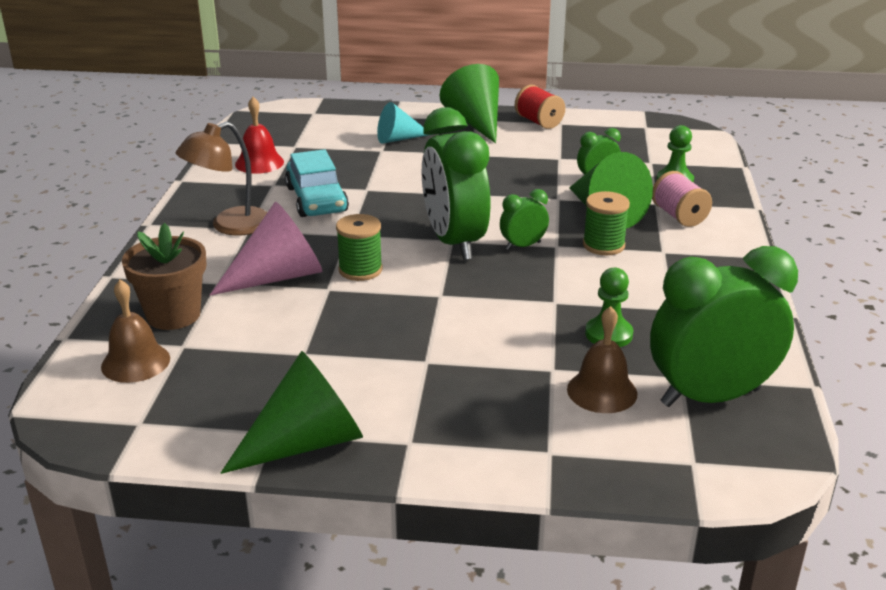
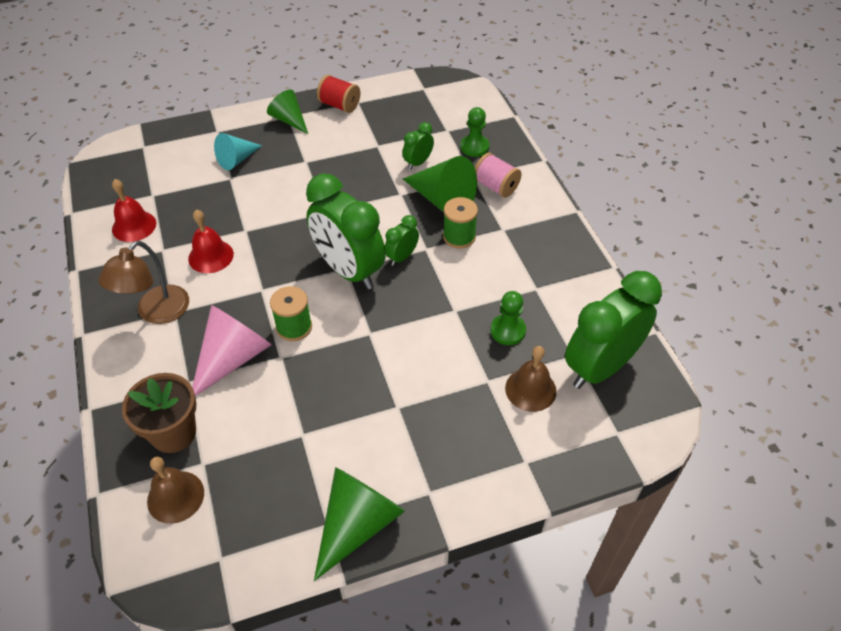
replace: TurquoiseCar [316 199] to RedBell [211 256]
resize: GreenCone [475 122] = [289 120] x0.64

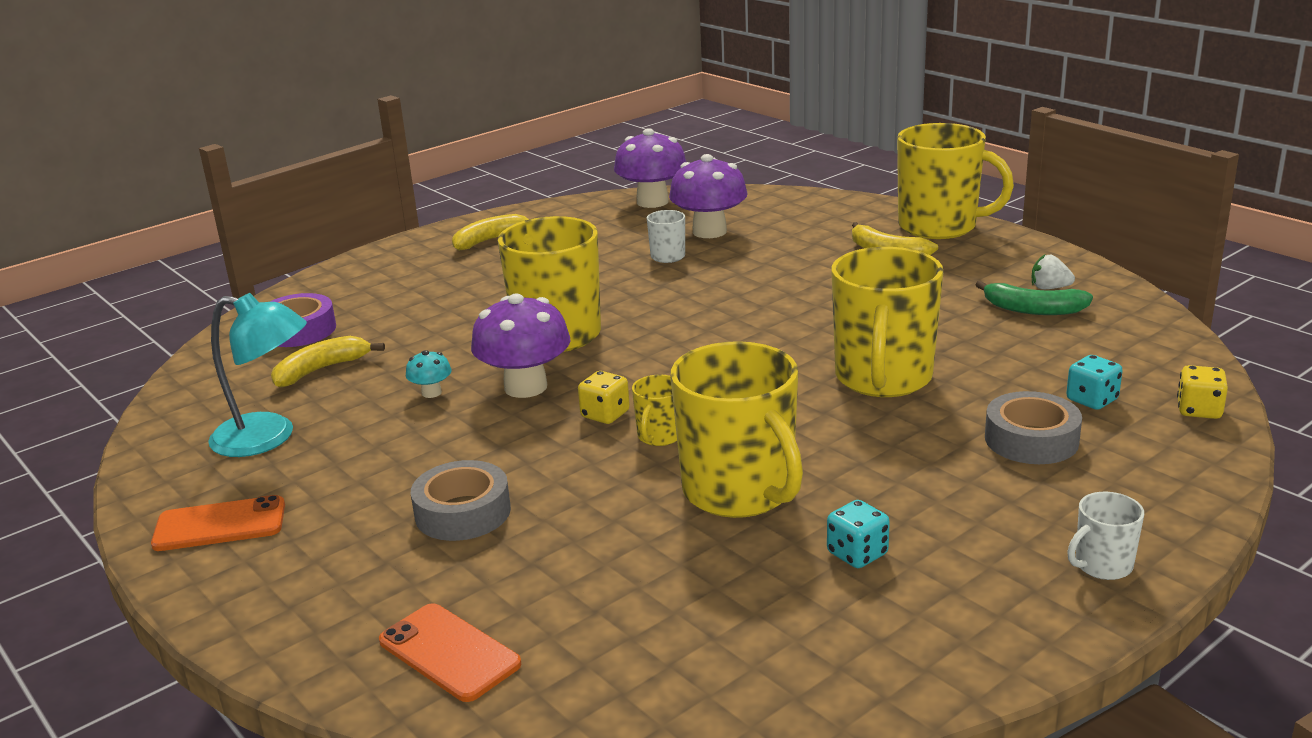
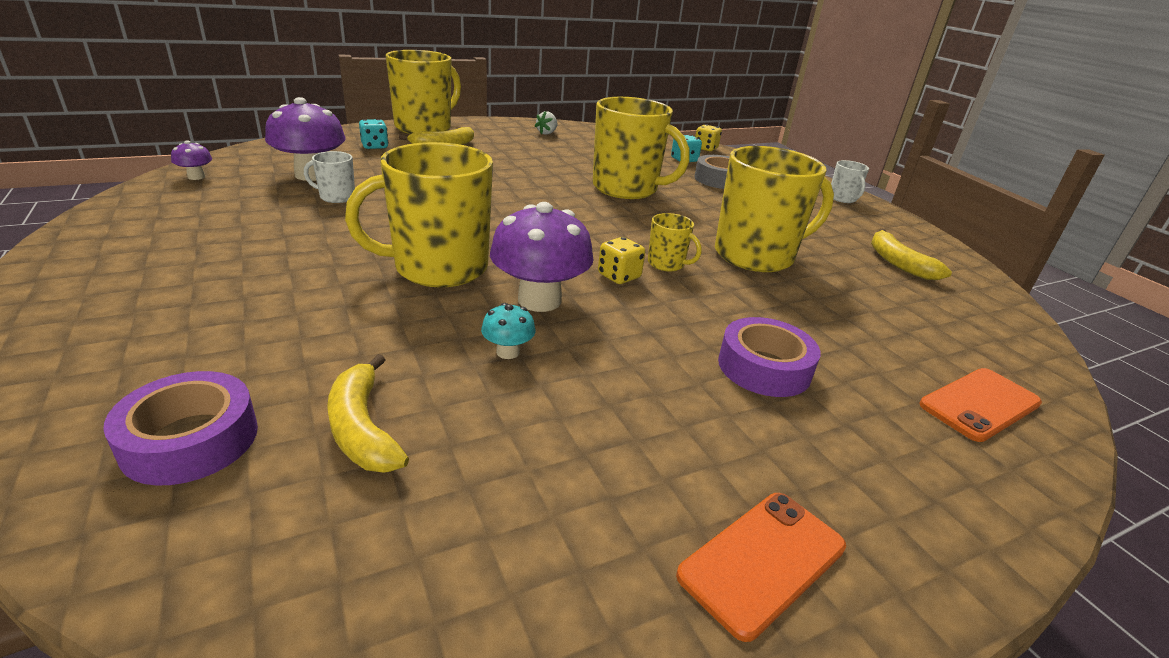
delete: GreenBanana [1033 309]; TurquoiseLamp [268 438]
move: YellowBanana [491 240] to [898 263]; TurquoiseDice [857 554] to [374 146]
recolor: GreyTape [463 512] to PurpleTape [764 367]
rotate: OrangePhone [220 525] = [762 561] 45 degrees clockwise
resize: PurpleMushroom [652 202] = [196 177] x0.46

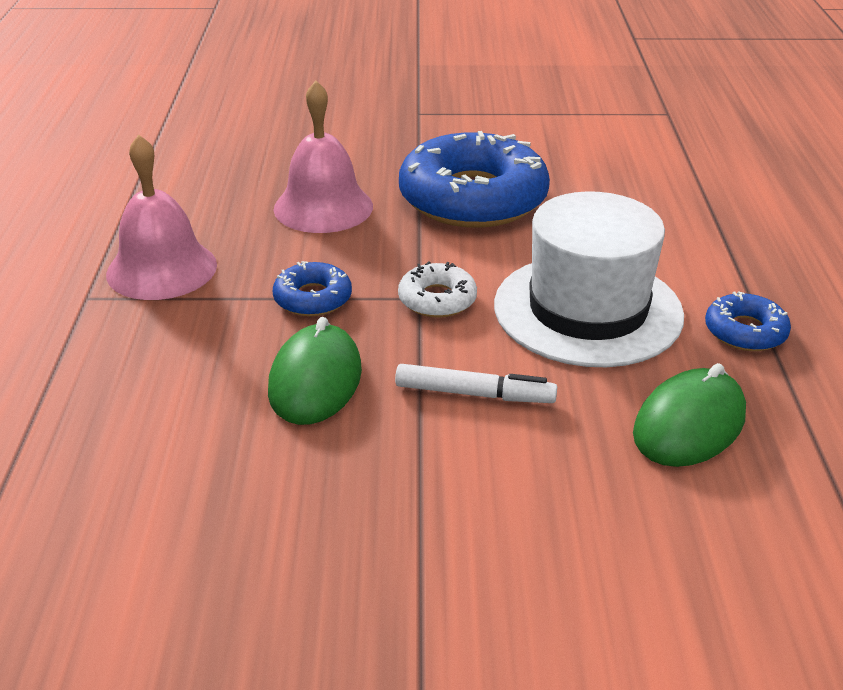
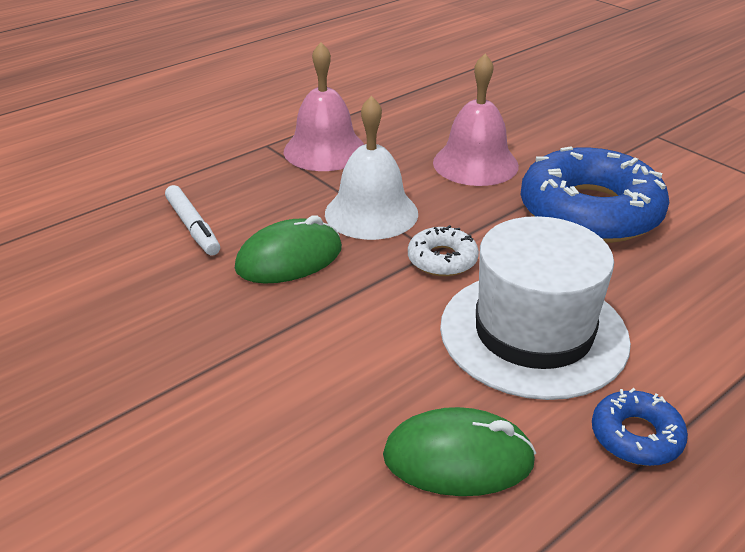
move: WhiteMarker [474 394] to [193 227]
replace: BlueDonut [313 298] to WhiteBell [371 213]

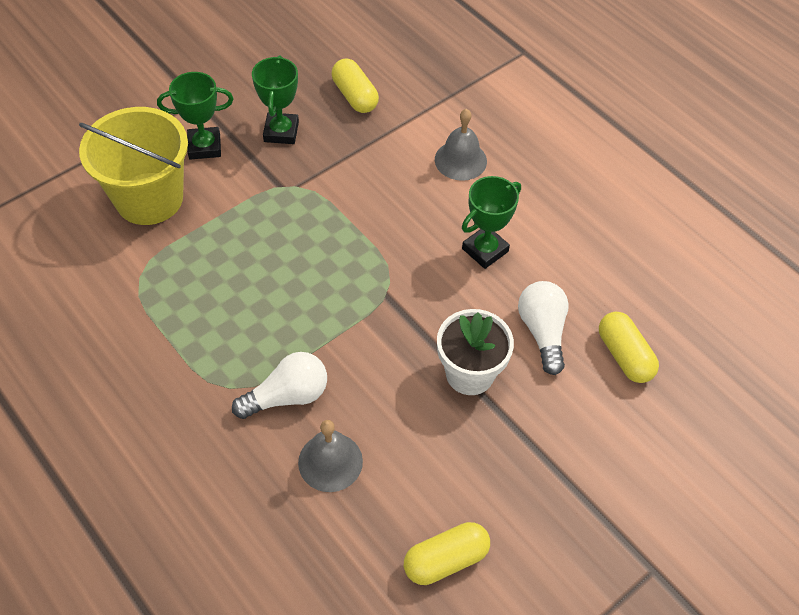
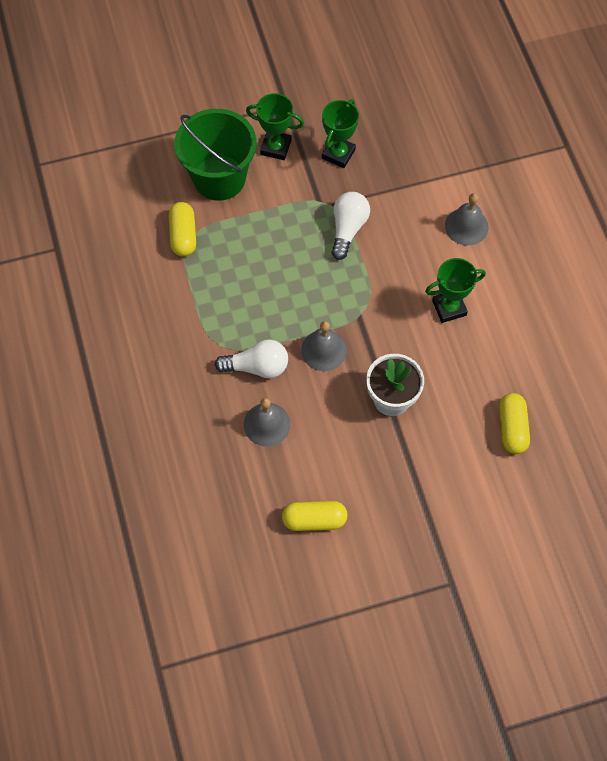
insert: GreyBell [324 350]
move: YellowCapsule [355 96] to [183 235]; WhiteLightBulb [542 332] to [348 229]
recolor: YellowBucket [149 198] to GreenBucket [219 178]

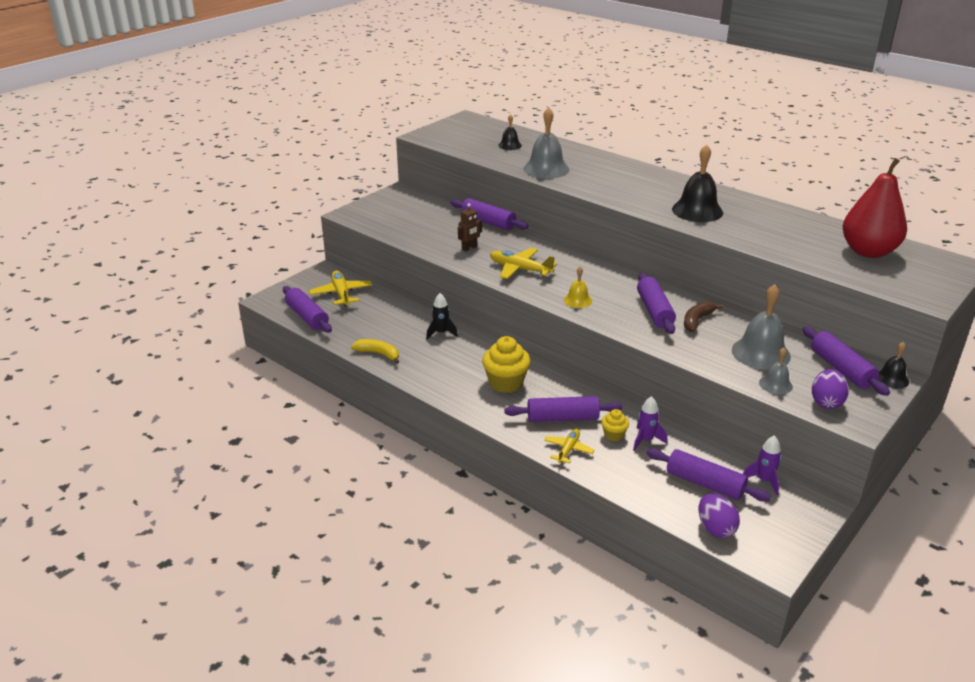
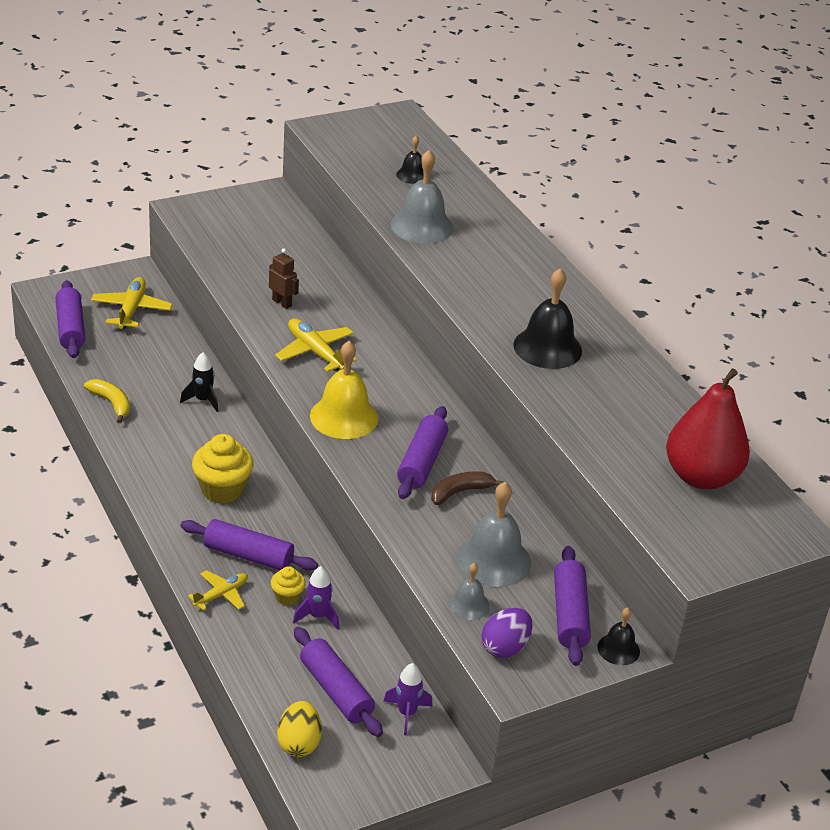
delete: PurpleRollingPin [488 222]
recolor: PurpleEgg [715 528] to YellowEgg [299 743]
rotate: BrownRobot [469 248] = [282 303] 120 degrees counterclockwise
resize: YellowBell [577 300] = [344 417] x1.85

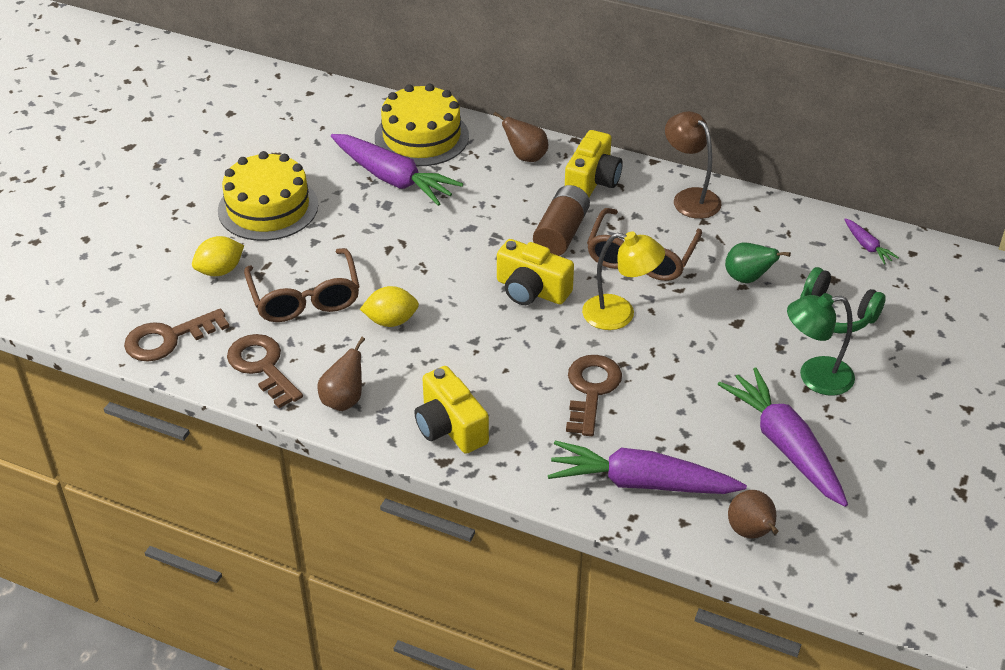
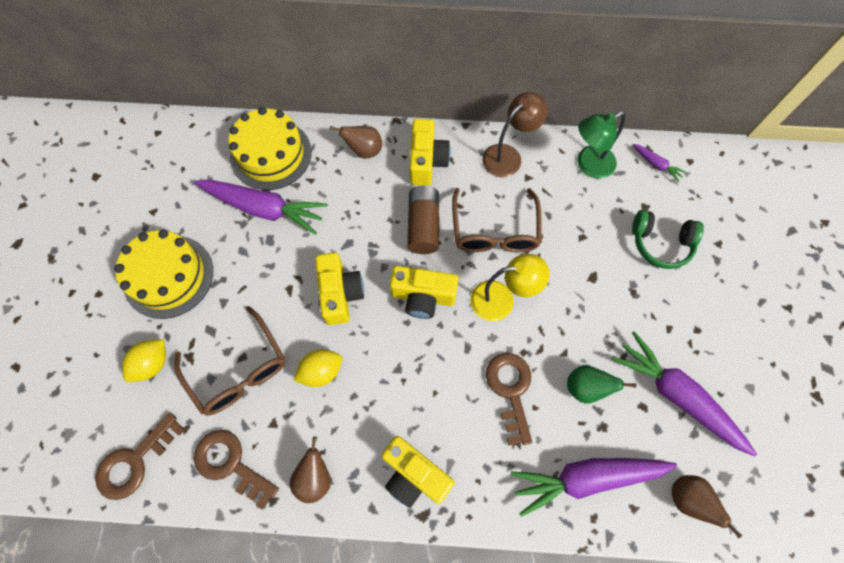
insert: YellowCamera [340 294]
move: GreenPear [747 278] to [585 387]; GreenLamp [814 377] to [588 165]
rotate: BrownLamp [690 198] = [508 155] 105 degrees clockwise

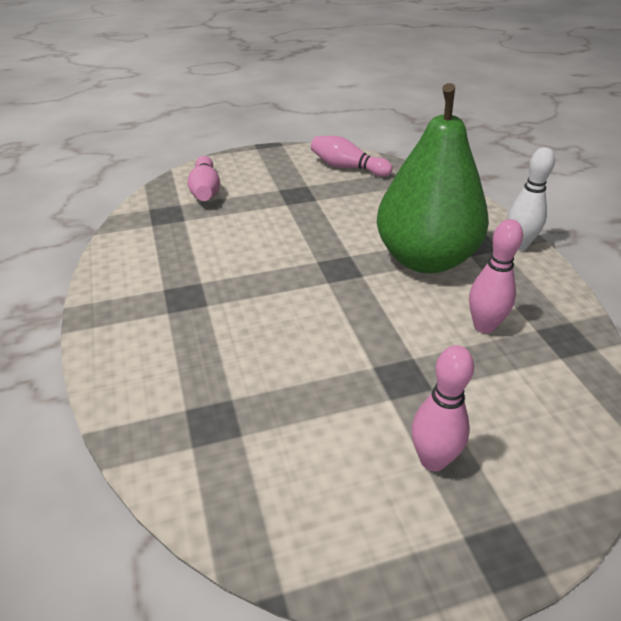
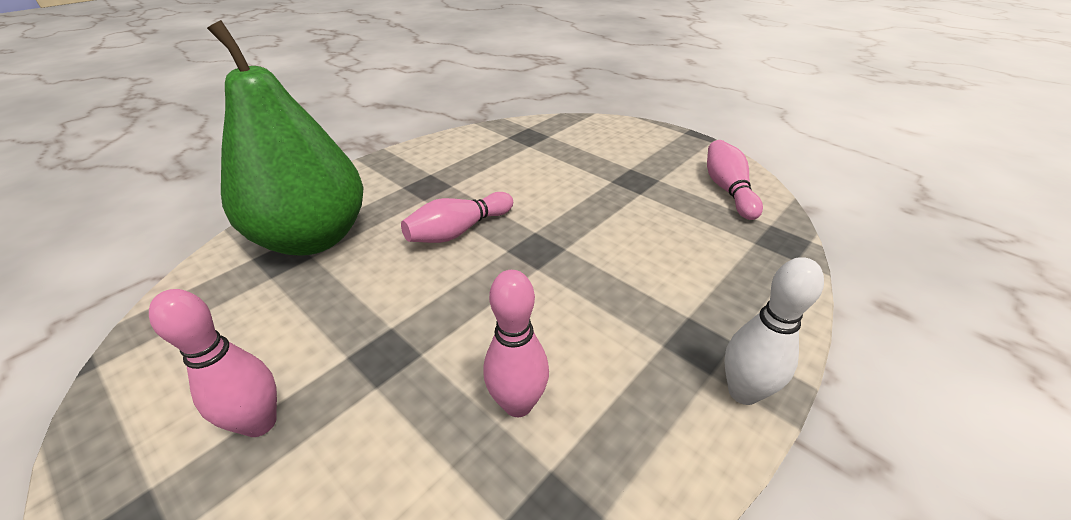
move: GreenPear [425 259] to [314 238]; PinkBowlingPin [205 190] to [459 231]

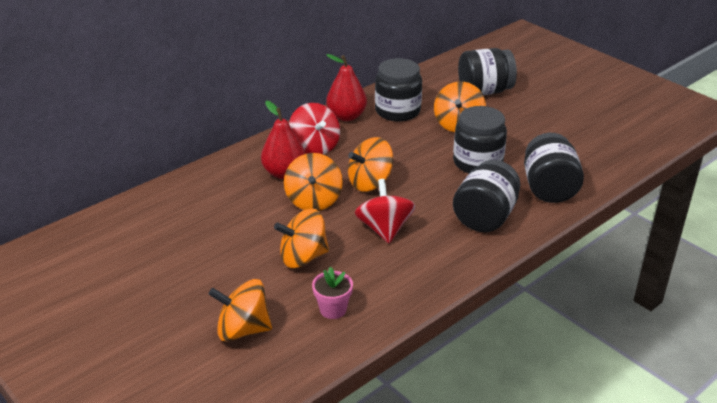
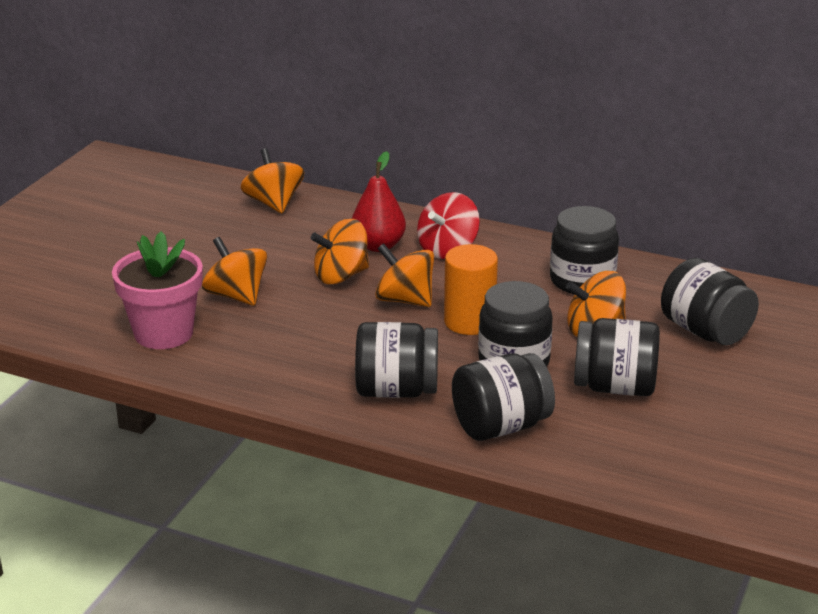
delete: RedPear [346 116]; RedSpinningTop [384 229]
insert: OrangeCylinder [469 322]; BlackJar [614 387]
move: OrangeSpinningTop [243 330] to [274 203]
resize: PinkFlowerPot [333 309] = [163 333] x1.96

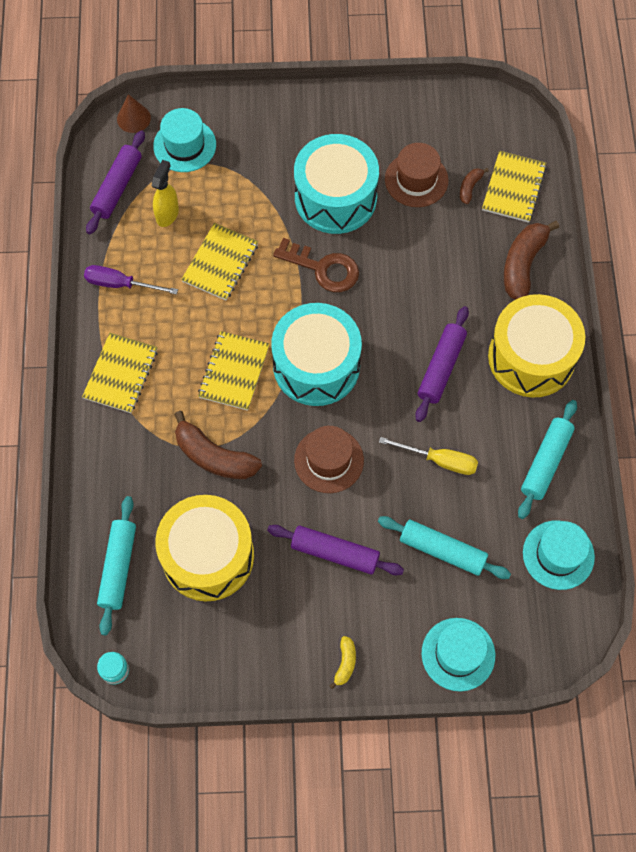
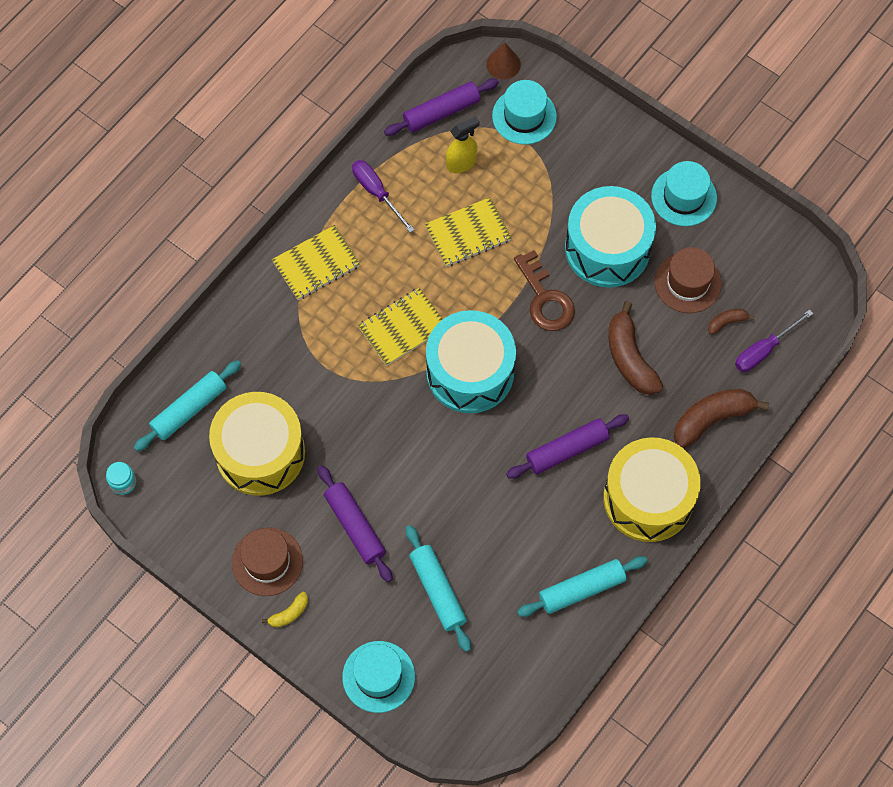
delete: YellowScrewdriver [439 460]
move: BrownBanana [214 456] to [630 358]; BrownHat [329 460] to [267 561]; TurquoiseHat [558 555] to [684 197]
replace: YellowNotebook [513 188] to PurpleScrewdriver [764 350]

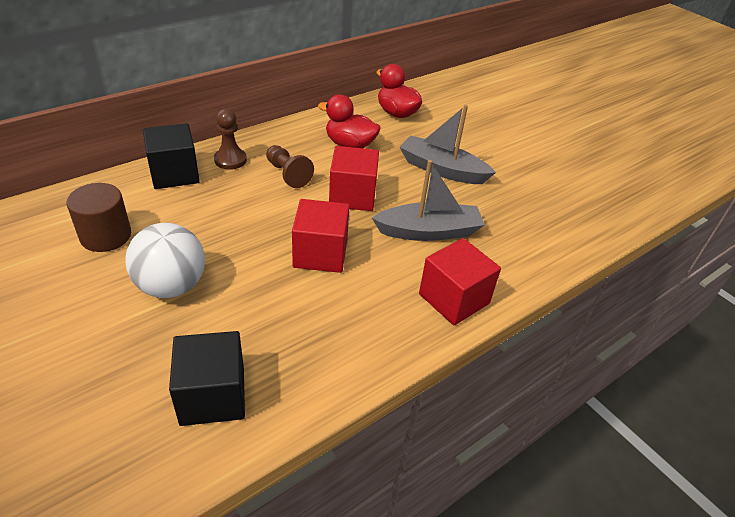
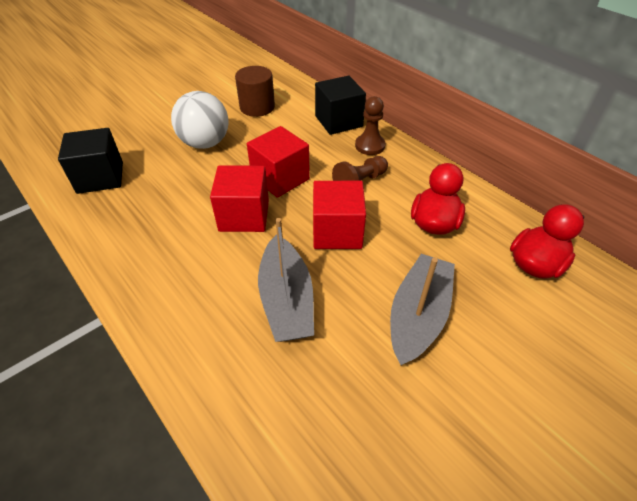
move: RedCube [454 299] to [280 178]

